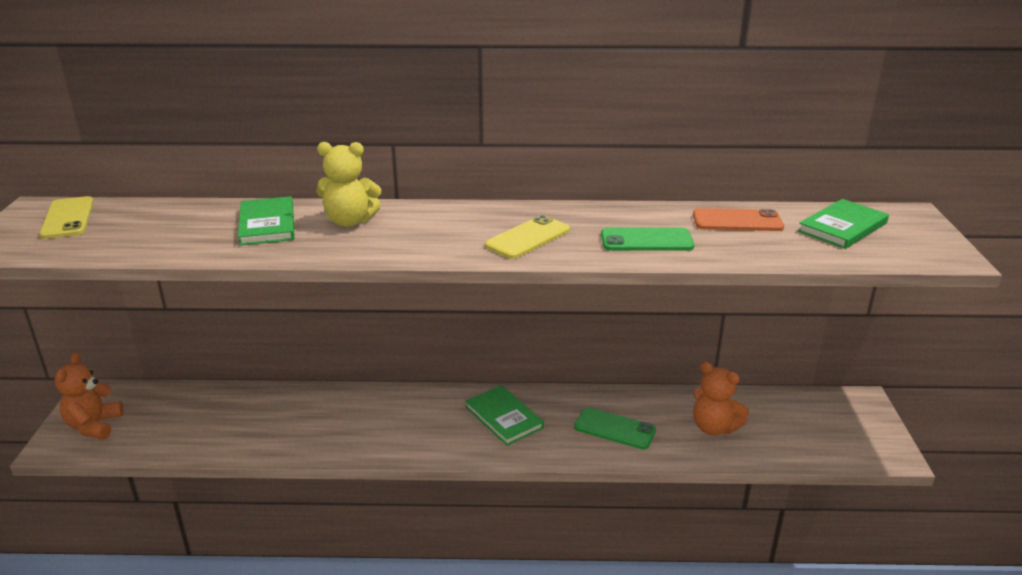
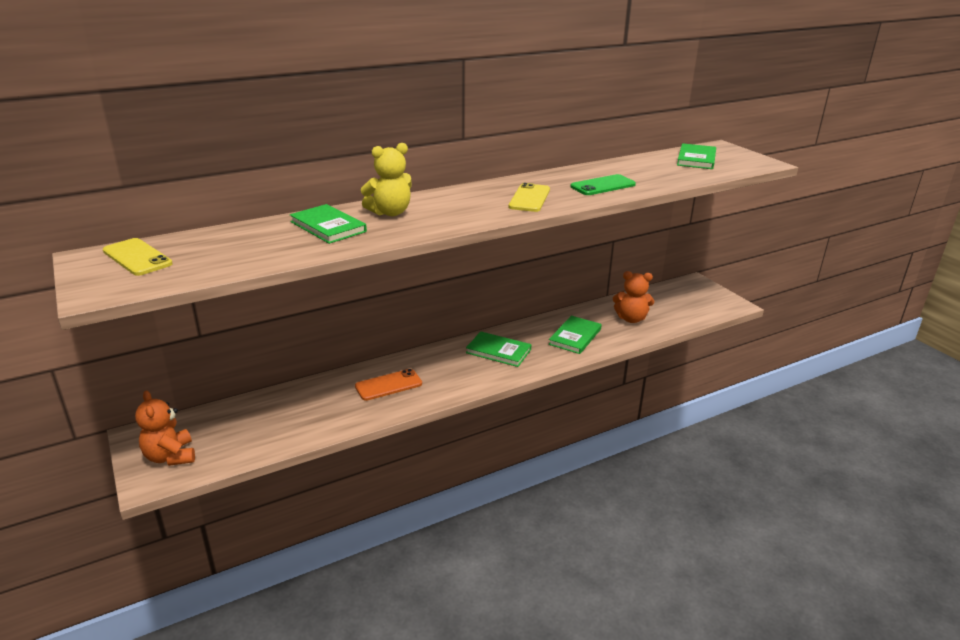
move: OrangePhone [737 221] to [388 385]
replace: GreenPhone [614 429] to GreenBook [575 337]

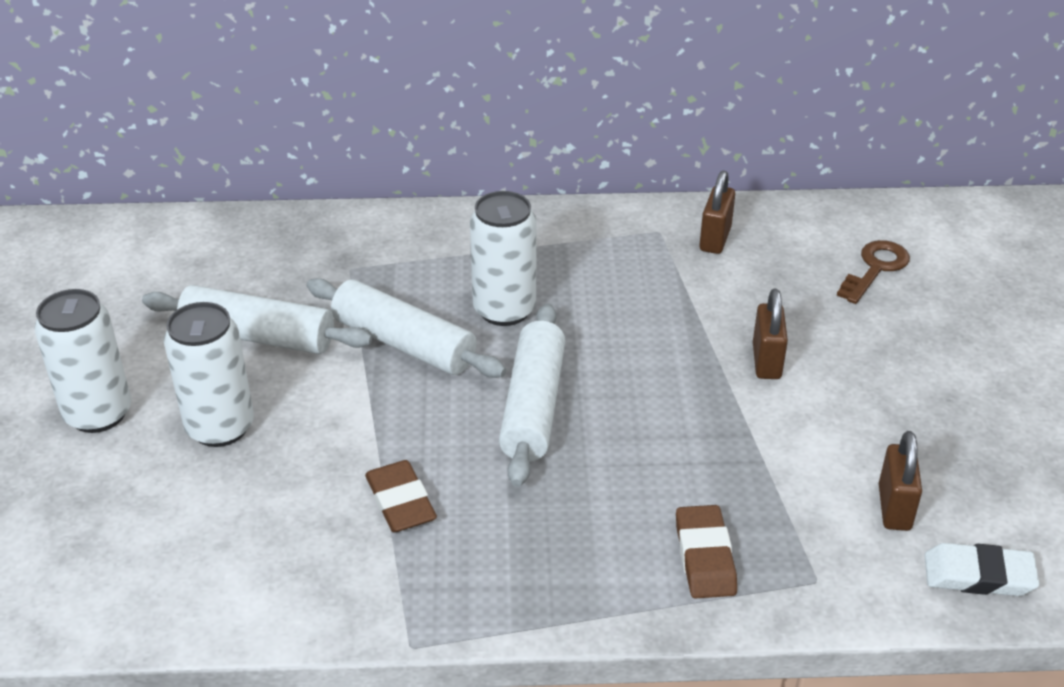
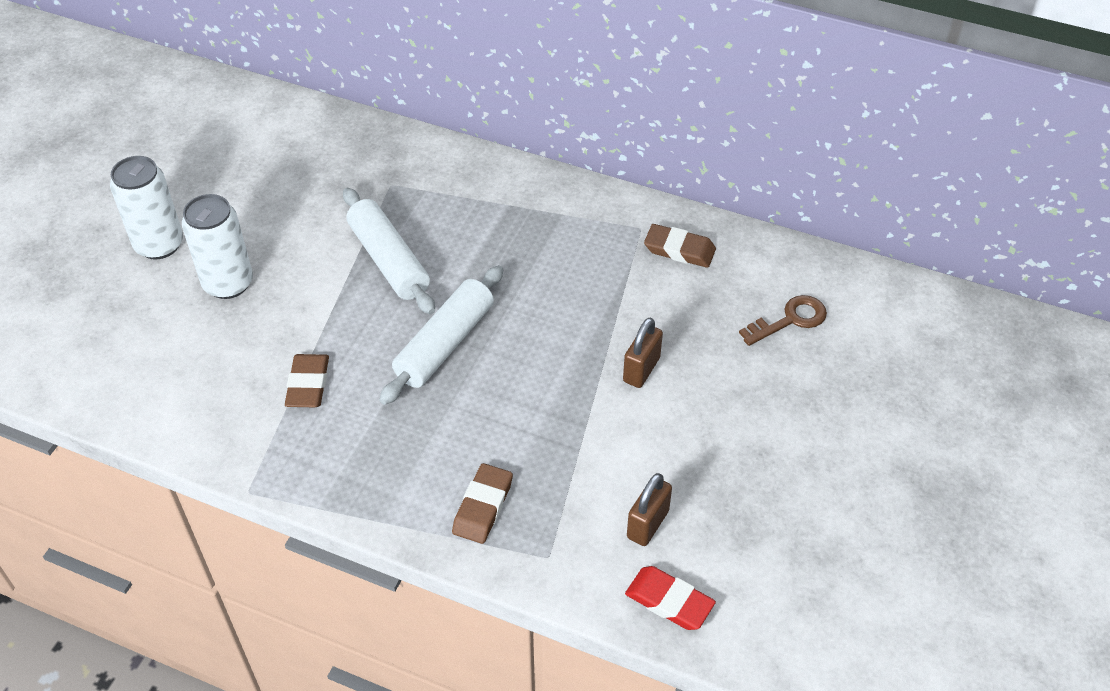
delete: WhiteCan [504 310]; WhiteRollingPin [258 336]
replace: BrownPadlock [715 239] to BrownEraser [679 250]
recolor: WhiteEraser [978 575] to RedEraser [669 601]

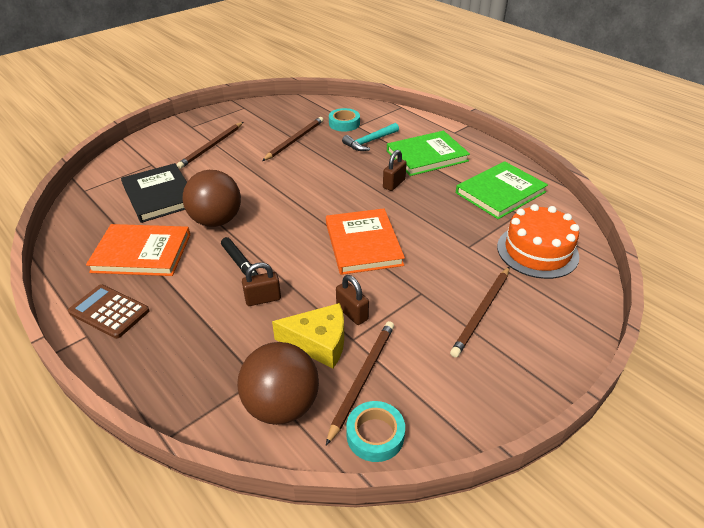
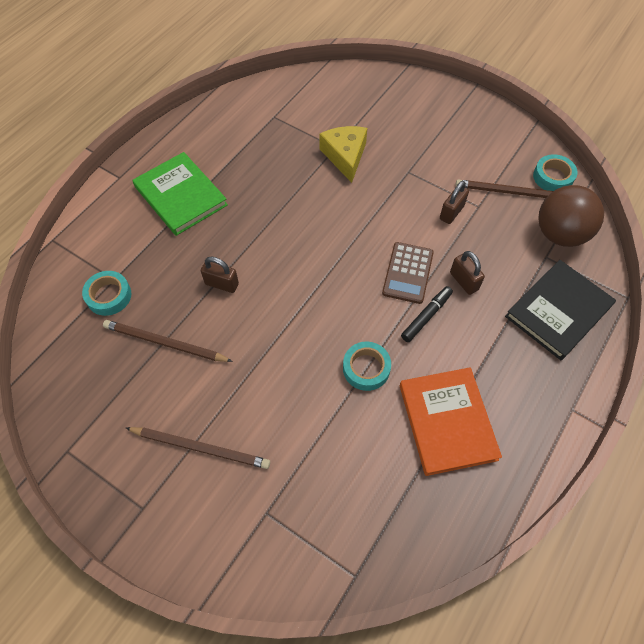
delete: TurquoiseHammer [369 142]; GreenBook [500 192]; OrangeCake [537 251]; OrangeBook [363 244]; BrownPencil [481 312]
move: BrownPadlock [394 184] to [221 284]; BlackBook [159 195] to [558 311]; BrownCalculator [109 312] to [408 273]; YellowCheese [319 342] to [345 156]
replace: BrownBall [216 220] to TurquoiseTape [366 368]

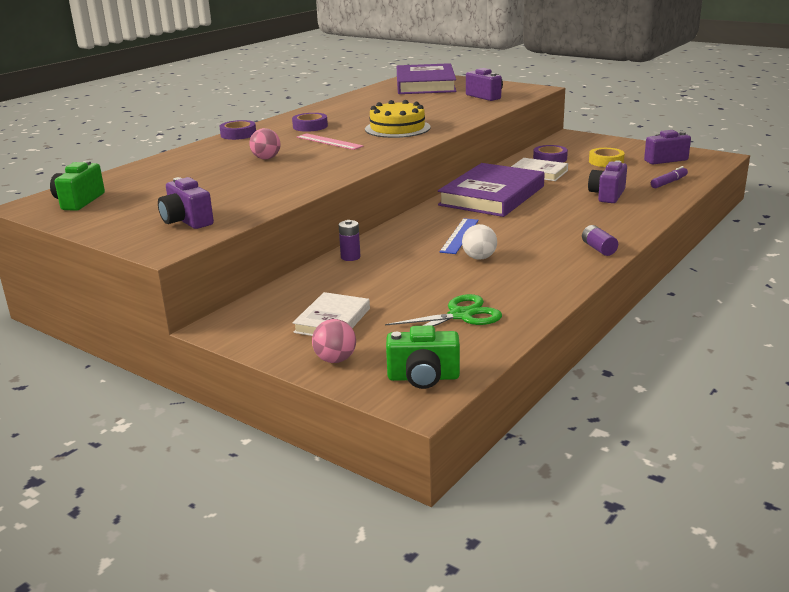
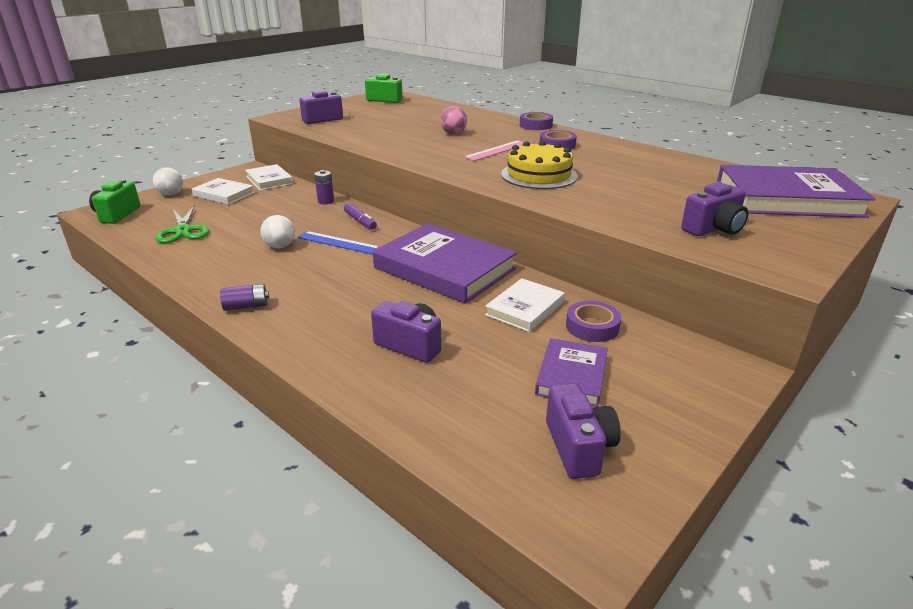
insert: WhiteBook [269 180]
move: PurpleMarker [668 182] to [360 221]
replace: YellowTape [606 161] to PurpleBook [572 376]
recolor: PinkBall [335 359] to WhiteBall [171 194]

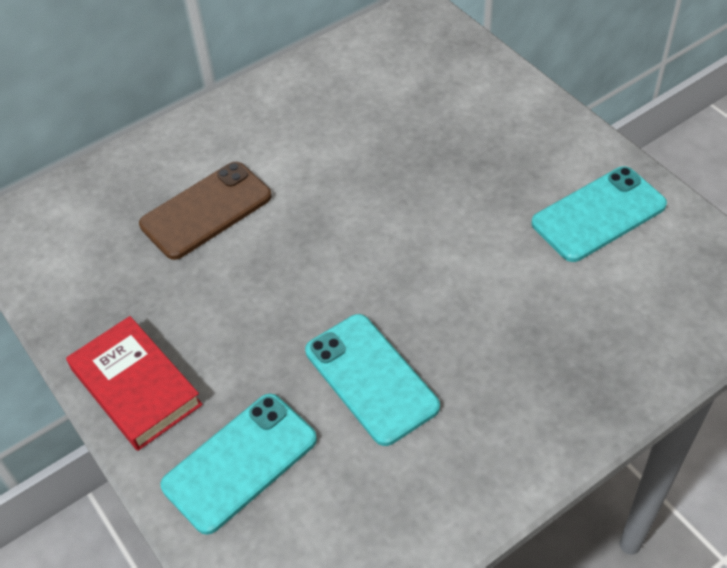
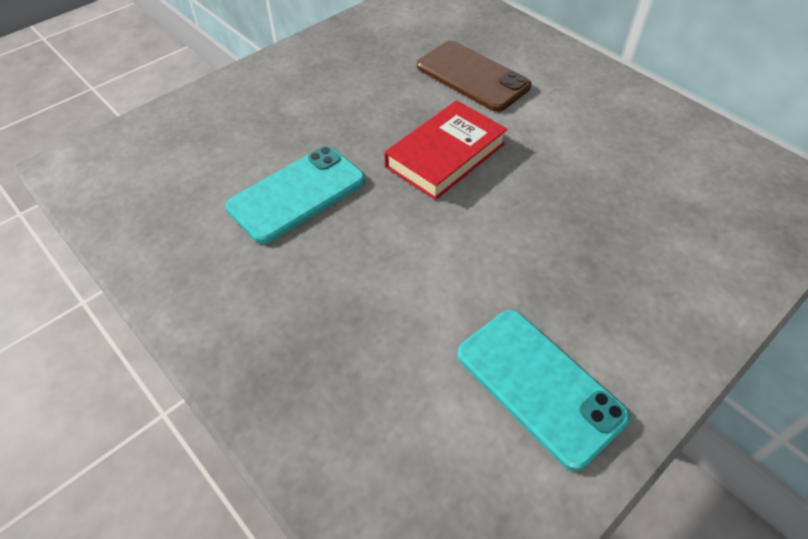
delete: TurquoisePhone [240 462]
move: RedBook [136 387] to [445 155]

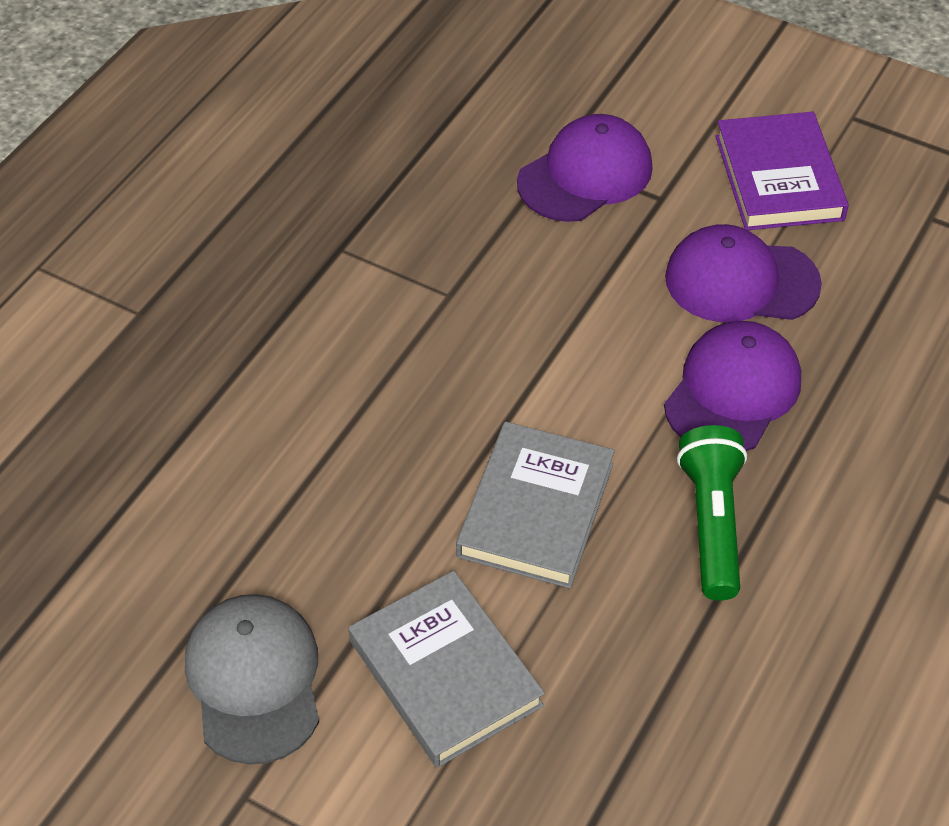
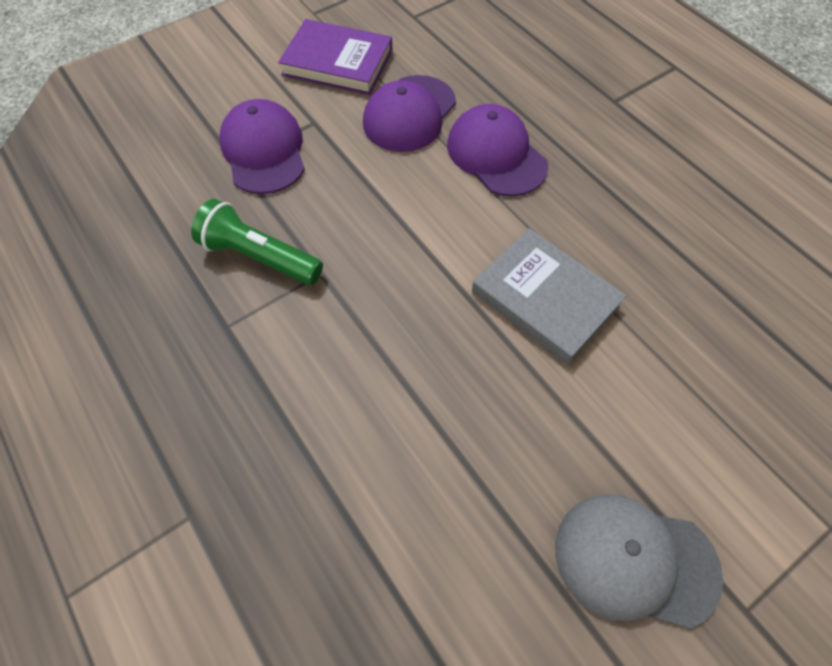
delete: GreyBook [445 673]
move: GreenFlashlight [712 523] to [259 256]

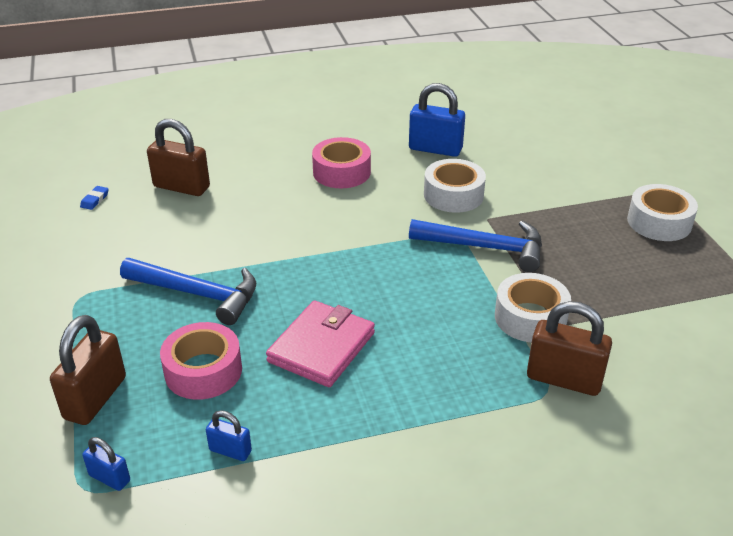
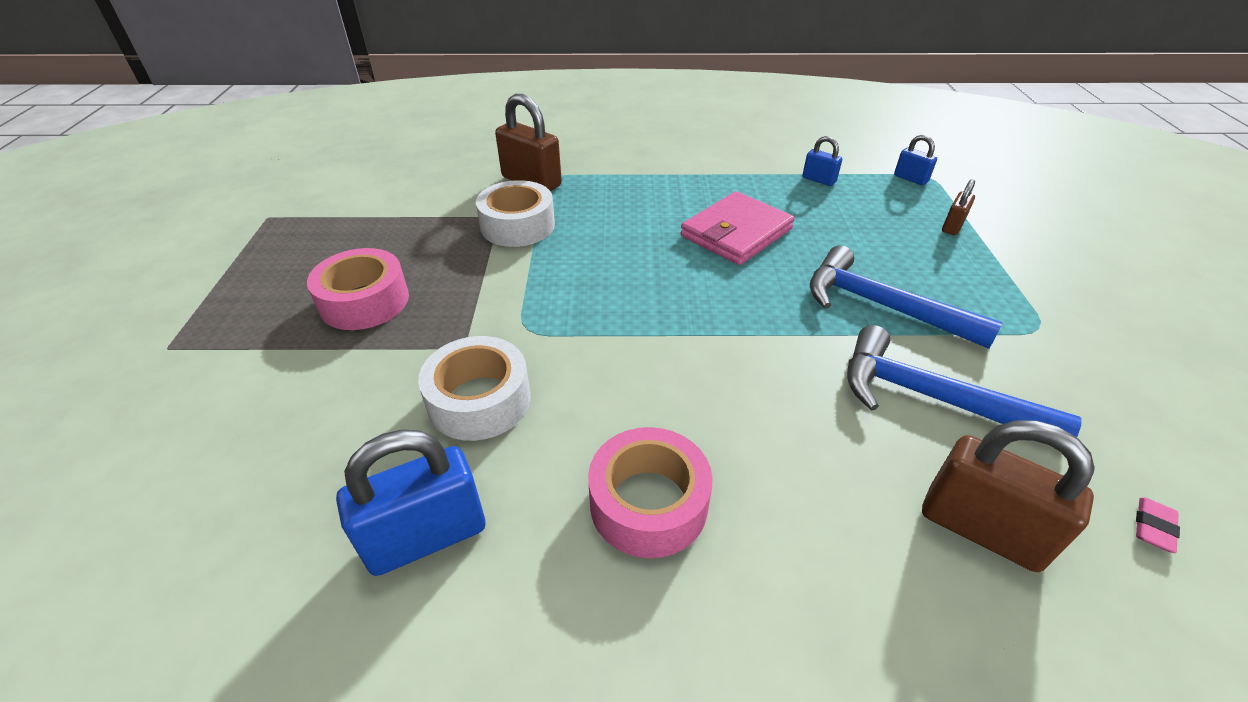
delete: WhiteTape [659 222]
move: BlueHammer [484 248] to [931 397]; PinkTape [203 371] to [364 301]
recolor: BlueEraser [95 200] to PinkEraser [1153 527]
rotate: BluePadlock [435 149] = [426 537] 60 degrees counterclockwise
resize: BrownPadlock [95 398] = [952 226] x0.52

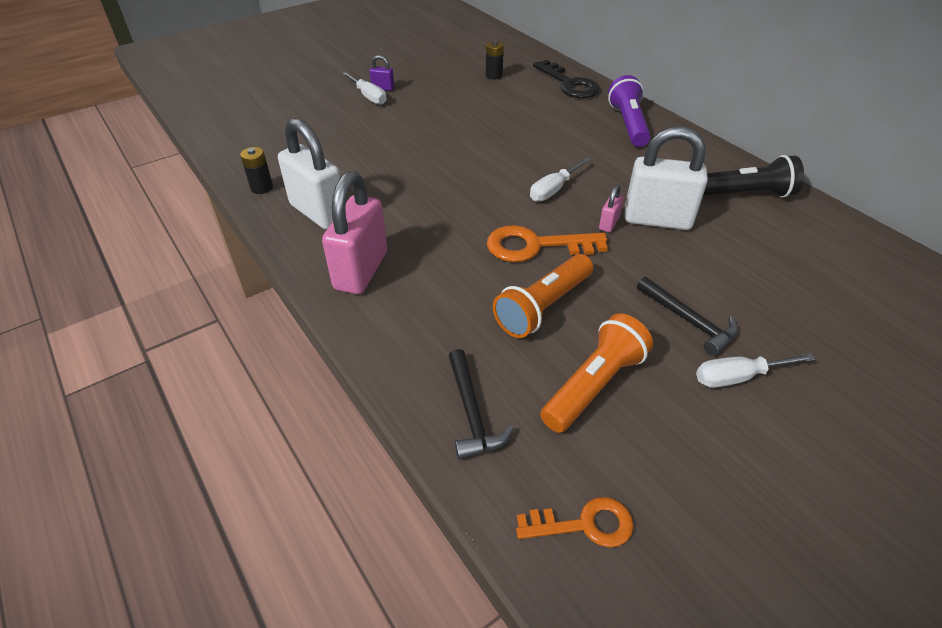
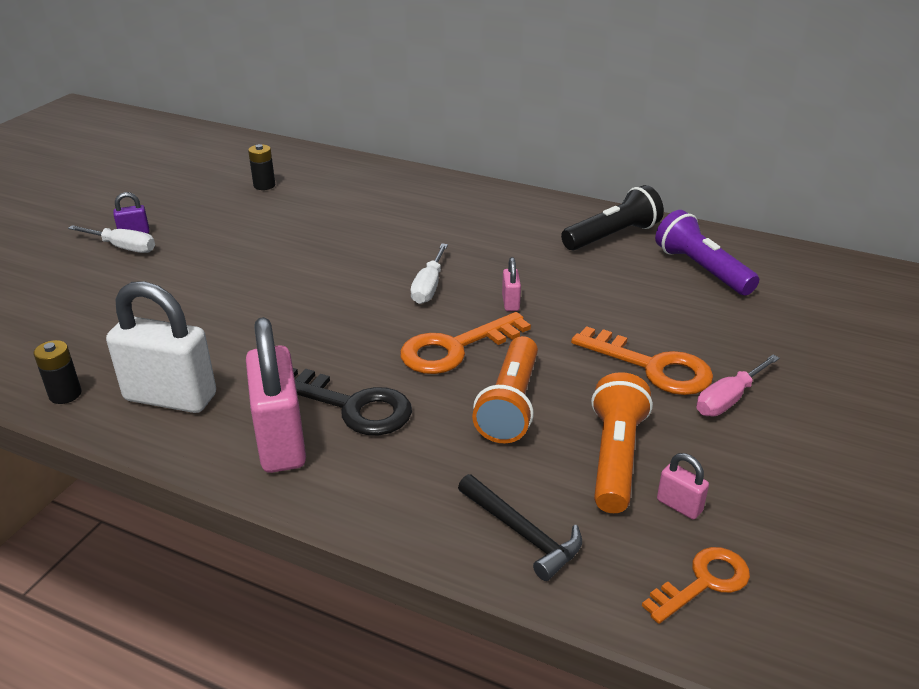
delete: WhitePadlock [657 219]
insert: PinkPadlock [679 505]
move: BlackKey [569 84] to [352 406]; PurpleFlashlight [628 124] to [701 269]
replace: BlackHammer [689 321] to OrangeKey [652 367]
recolor: WhiteScrewdriver [738 377] to PinkScrewdriver [728 399]

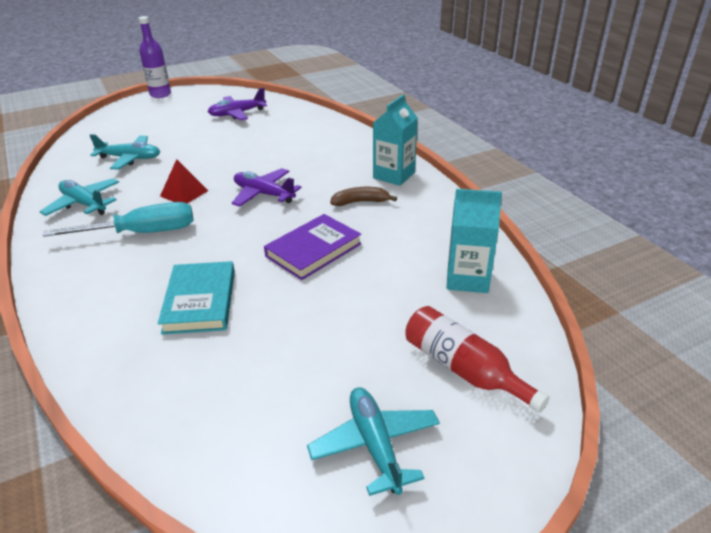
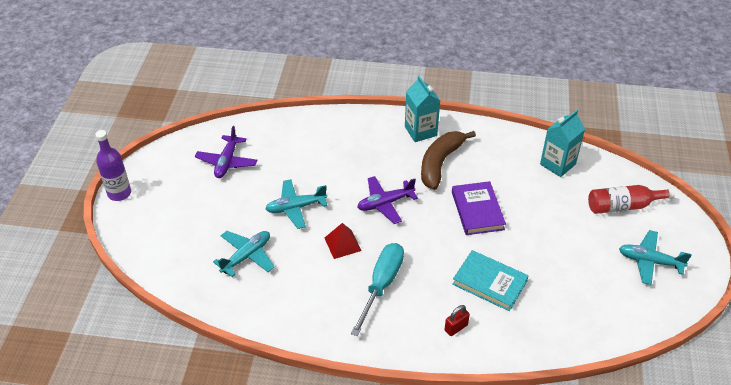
insert: RedPadlock [456 327]
move: TurquoisePlane [84 204] to [296 207]
resize: BrownBanana [360 202] = [440 163] x1.79

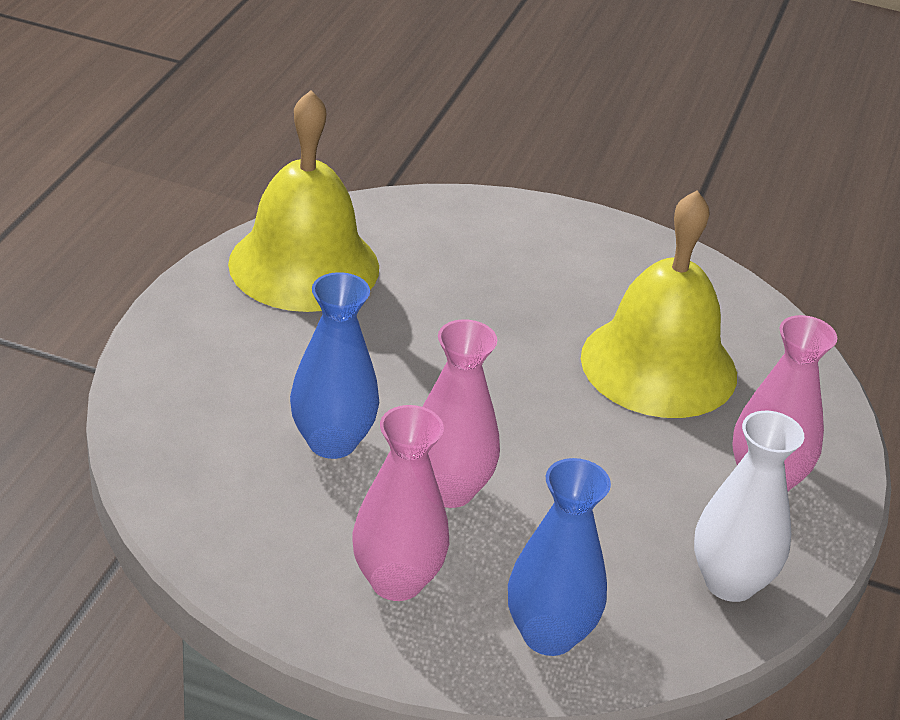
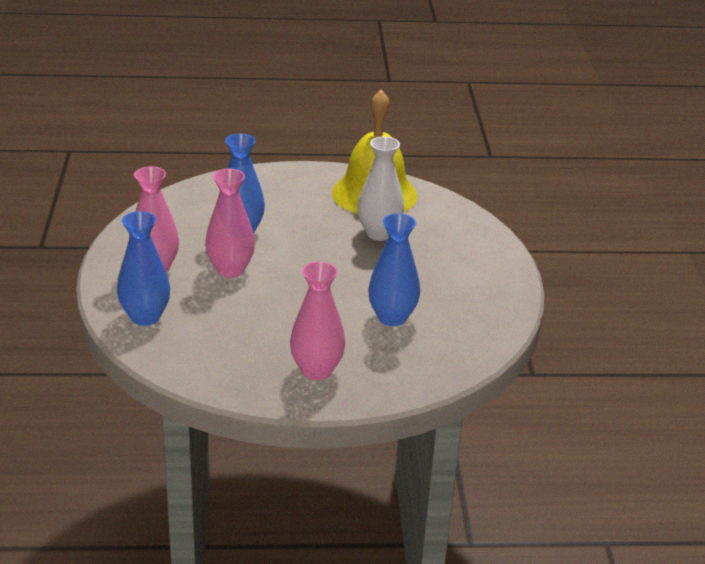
move: WhiteVase [730 582] to [379 233]
replace: YellowBell [658 365] to BlueVase [392 317]

